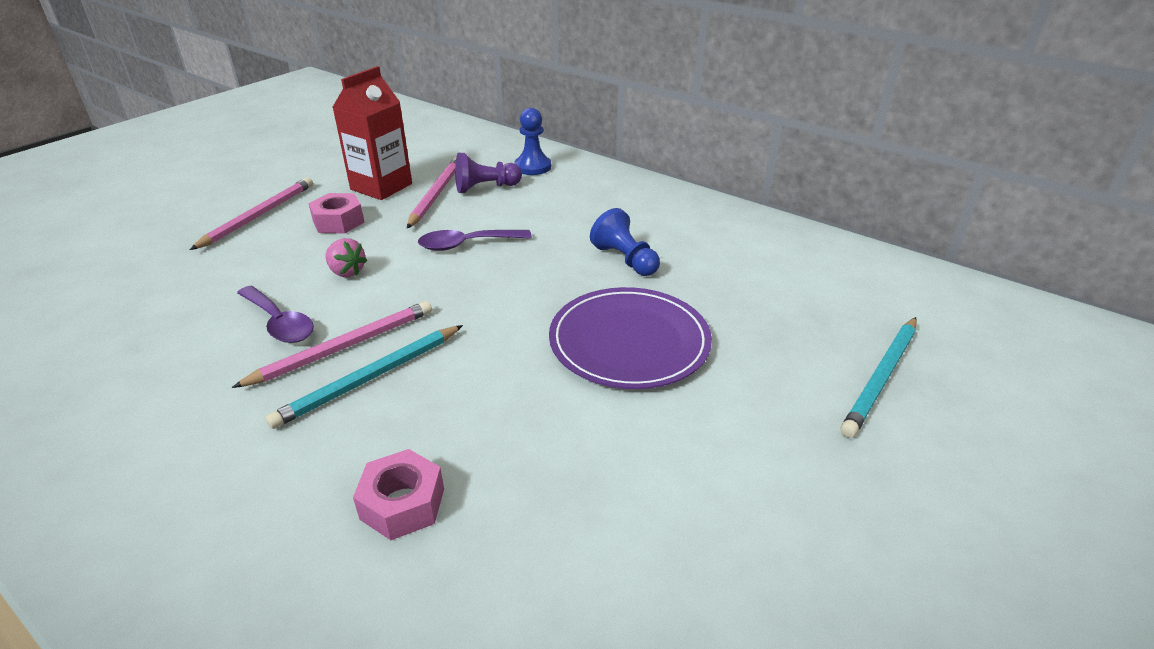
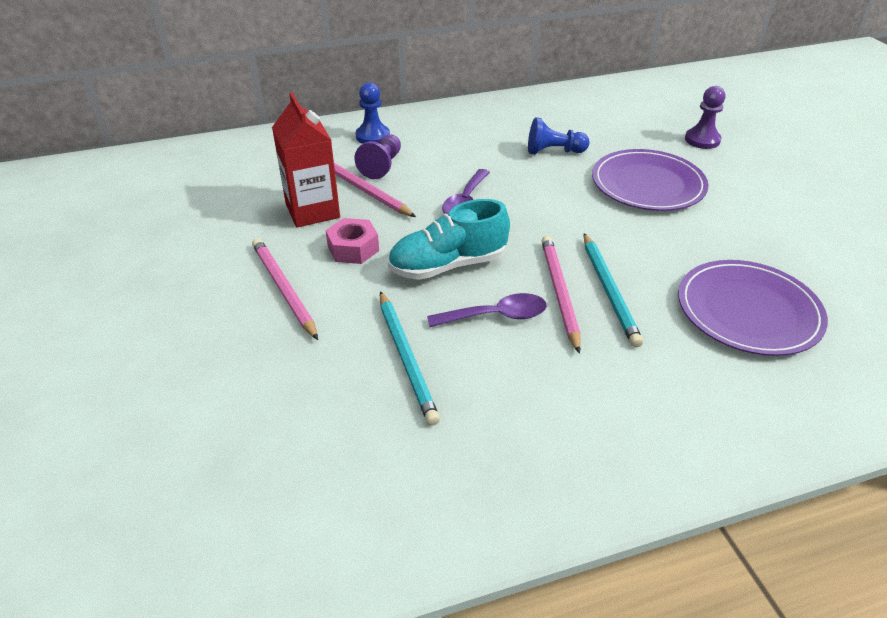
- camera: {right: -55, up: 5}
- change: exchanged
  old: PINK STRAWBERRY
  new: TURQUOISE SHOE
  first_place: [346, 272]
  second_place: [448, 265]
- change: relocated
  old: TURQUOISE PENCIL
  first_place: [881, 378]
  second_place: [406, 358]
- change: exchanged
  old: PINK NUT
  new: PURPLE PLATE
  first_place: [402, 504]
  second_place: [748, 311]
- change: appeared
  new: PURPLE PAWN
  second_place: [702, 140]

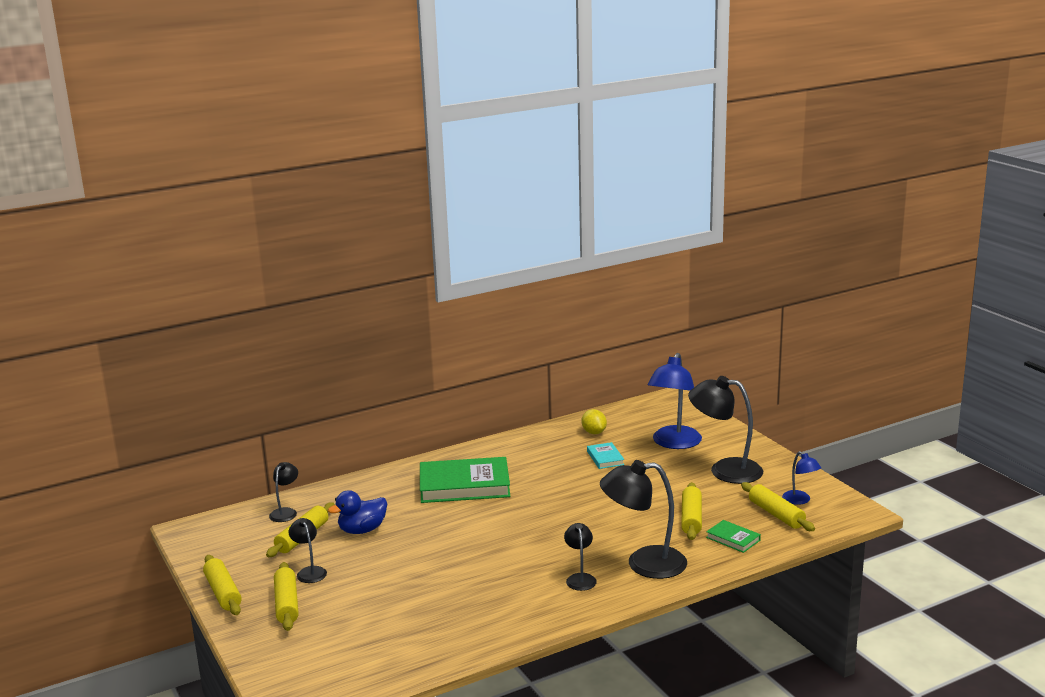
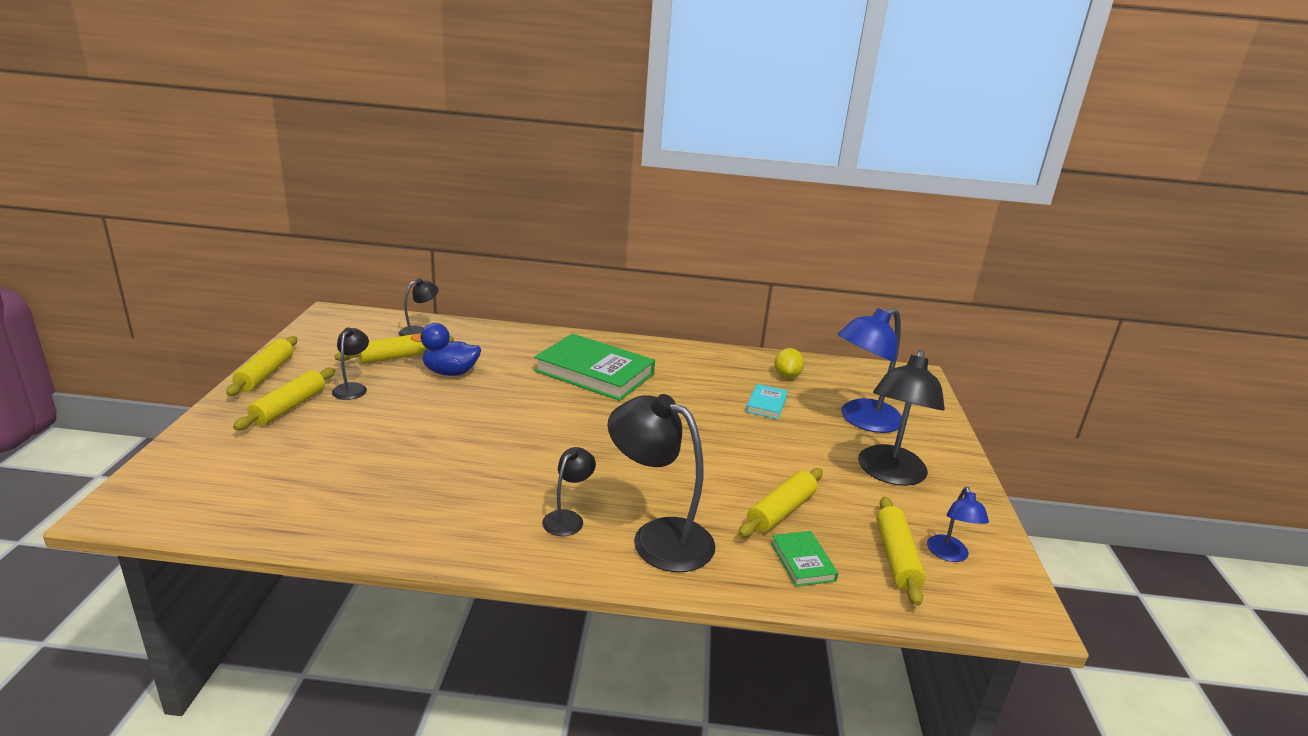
- camera: {right: 30, up: 5}
- change: spun
  old: BLACK LAMP
  first_place: [725, 470]
  second_place: [889, 474]
  degrees: -120

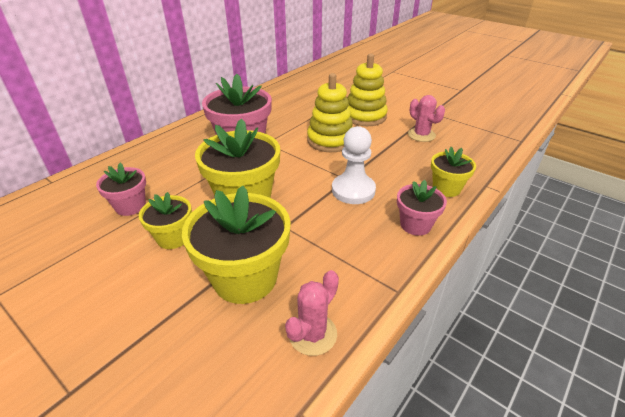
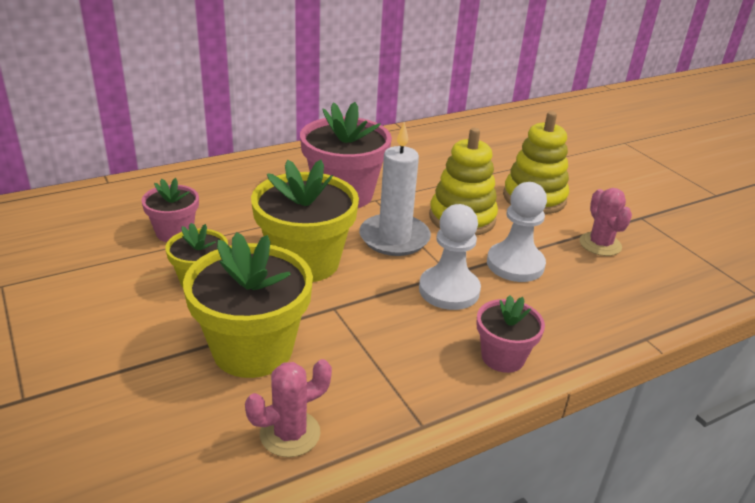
- camera: {right: 20, up: -5}
- change: missing
  old: YELLOW FLOWER POT
  first_place: [446, 188]
- change: appeared
  new: WHITE CANDLE
  second_place: [394, 238]
- change: appeared
  new: WHITE PAWN
  second_place: [515, 264]

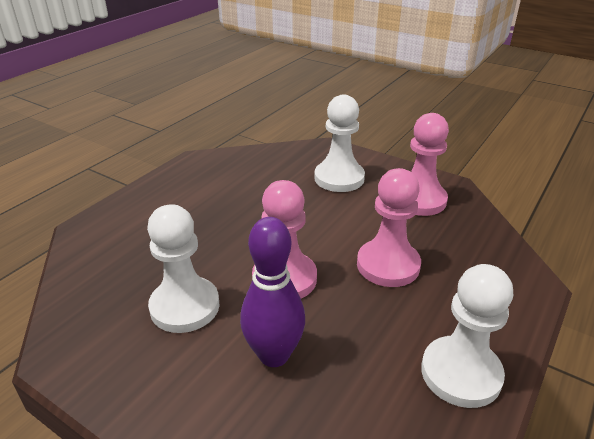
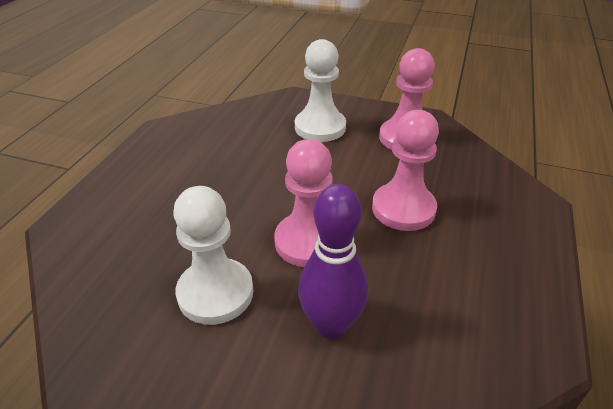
- camera: {right: -15, up: 5}
- change: missing
  old: WHITE PAWN
  first_place: [461, 373]

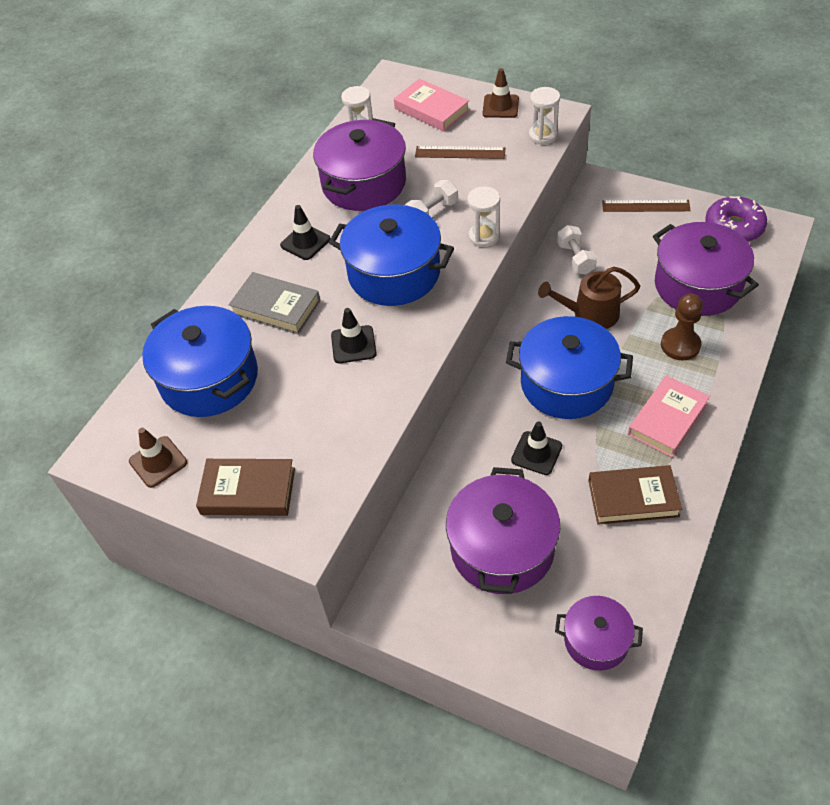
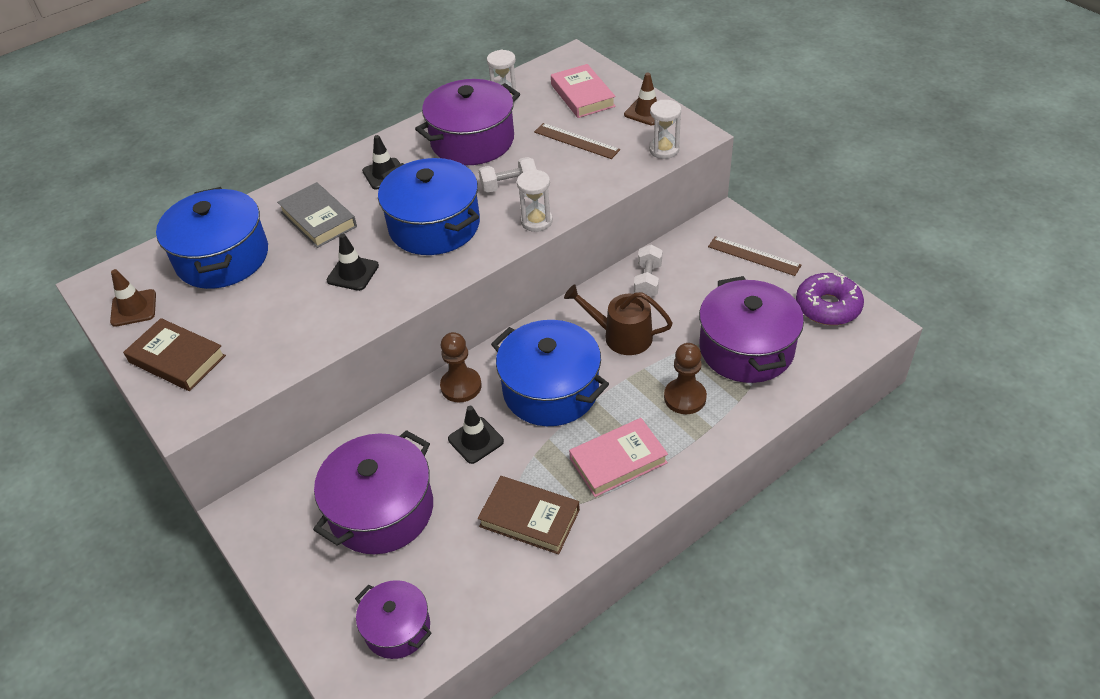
- camera: {right: 25, up: -5}
- change: appeared
  new: BROWN PAWN
  second_place: [461, 386]

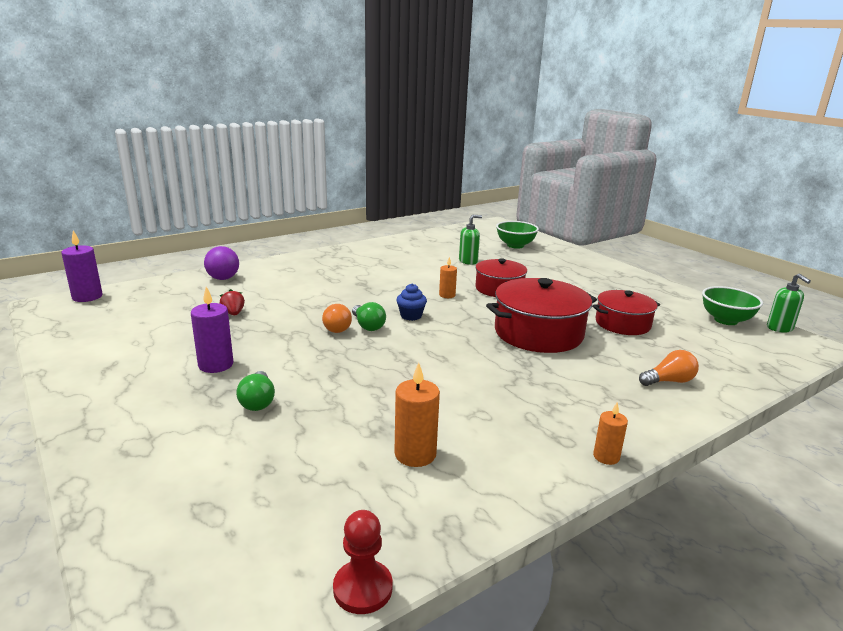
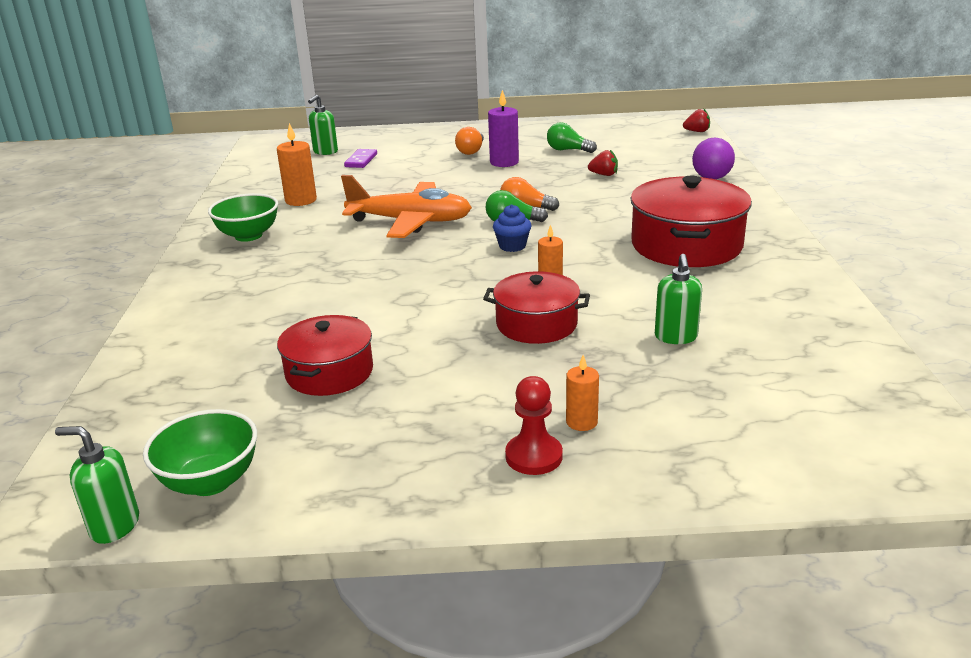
- camera: {right: 125, up: 5}
- change: relocated
  old: GREEN BOWL
  first_place: [515, 245]
  second_place: [248, 235]
- change: exchanged
  old: PURPLE CANDLE
  new: RED STRAWBERRY
  first_place: [87, 297]
  second_place: [697, 131]
- change: relocated
  old: RED POT
  first_place: [538, 333]
  second_place: [686, 245]
- change: relocated
  old: ORANGE LIGHT BULB
  first_place: [668, 381]
  second_place: [471, 151]
- change: relocated
  old: GREEN LIGHT BULB
  first_place: [258, 401]
  second_place: [568, 150]
- change: relocated
  old: ORANGE CANDLE
  first_place: [606, 457]
  second_place: [581, 422]
- change: relocated
  old: RED PAWN
  first_place: [363, 588]
  second_place: [534, 456]
- change: appeared
  new: GREEN SOAP DISPENSER
  second_place: [325, 152]
- change: appeared
  new: PURPLE DOMINO
  second_place: [361, 160]
- change: appeared
  new: ORANGE PLANE
  second_place: [410, 222]

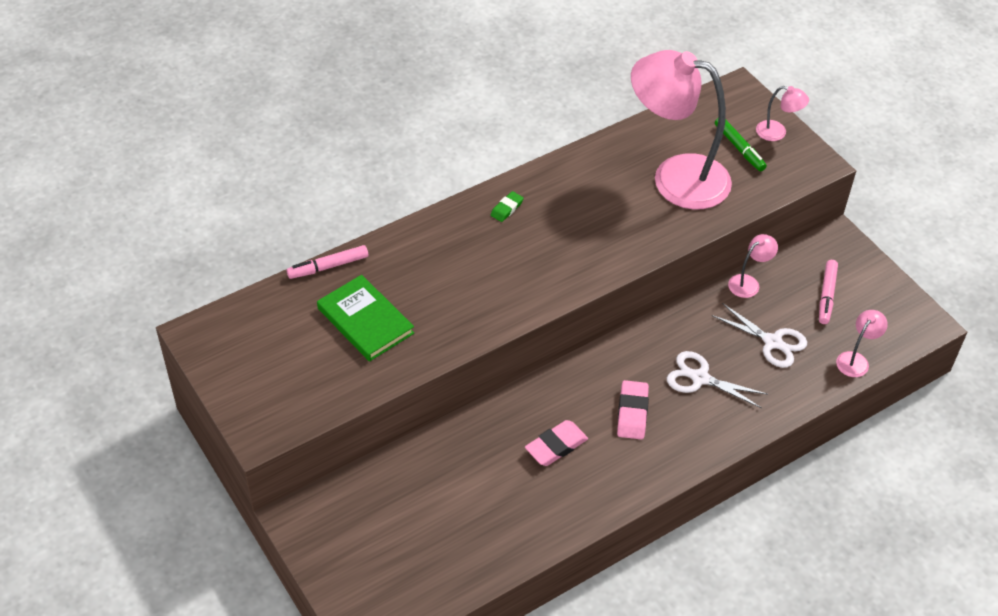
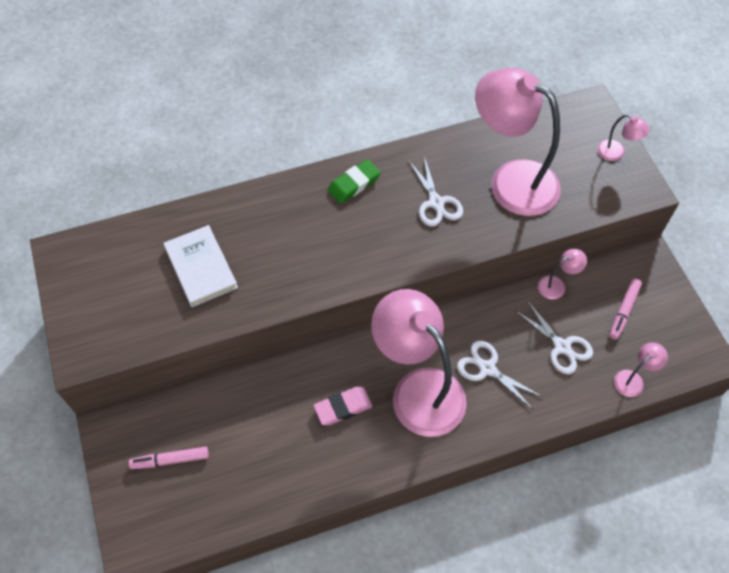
- camera: {right: 15, up: 10}
- change: missing
  old: GREEN MARKER
  first_place: [739, 148]
- change: size
  old: GREEN ERASER
  first_place: [506, 209]
  second_place: [354, 184]
  factor: 1.64
- change: relocated
  old: PINK MARKER
  first_place: [329, 266]
  second_place: [171, 460]
- change: colour
  old: GREEN BOOK
  new: WHITE BOOK
  first_place: [365, 321]
  second_place: [201, 268]
- change: exchanged
  old: PINK ERASER
  new: PINK LAMP
  first_place: [632, 413]
  second_place: [418, 390]
- change: appeared
  new: WHITE SCISSORS
  second_place: [436, 203]

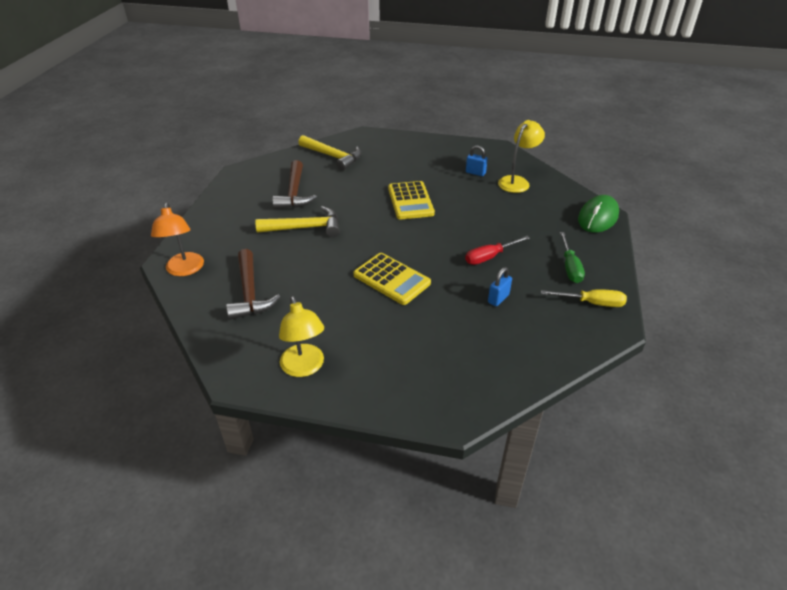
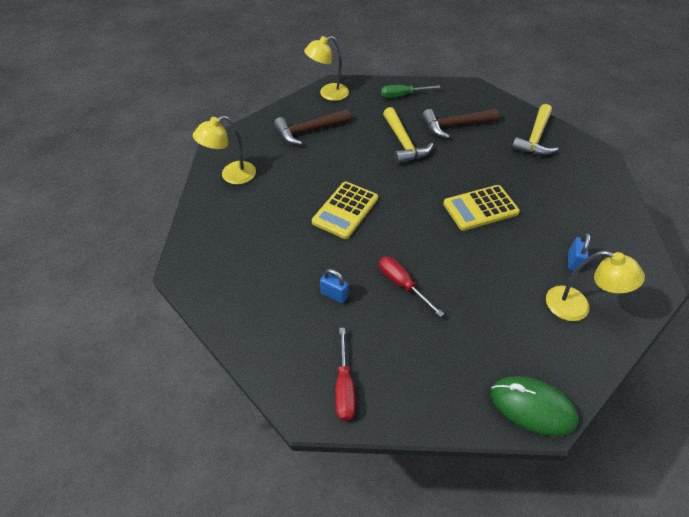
- camera: {right: 80, up: 10}
- change: colour
  old: ORANGE LAMP
  new: YELLOW LAMP
  first_place: [185, 270]
  second_place: [328, 94]
- change: relocated
  old: GREEN SCREWDRIVER
  first_place: [570, 267]
  second_place: [402, 95]
- change: colour
  old: YELLOW SCREWDRIVER
  new: RED SCREWDRIVER
  first_place: [591, 303]
  second_place: [344, 386]

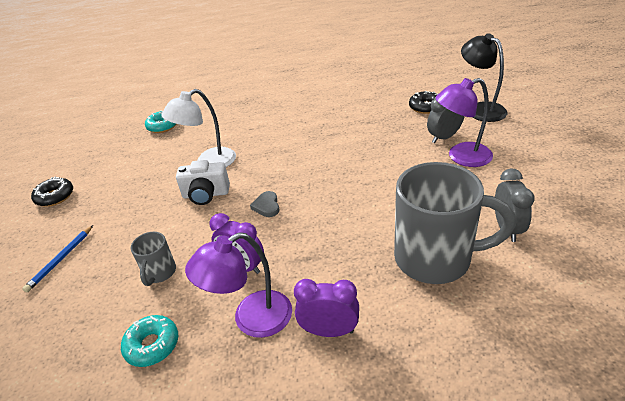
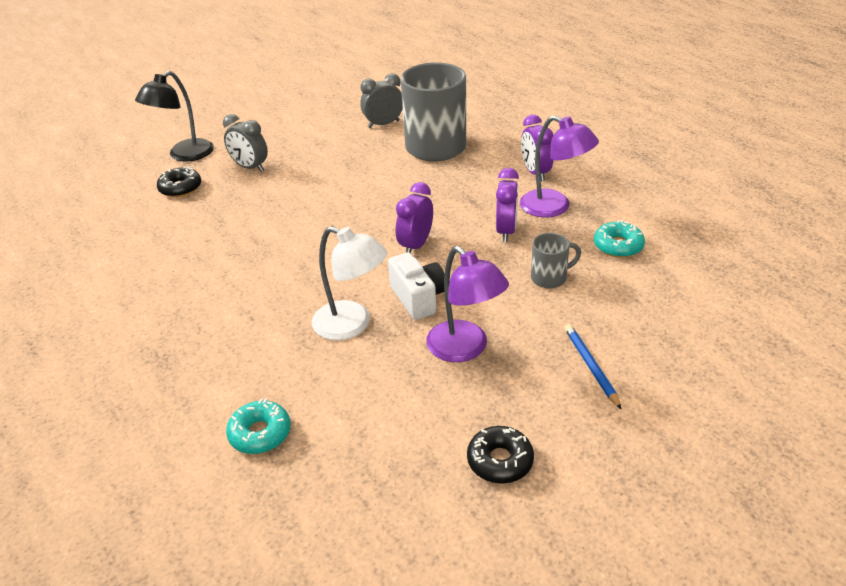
- camera: {right: -115, up: 0}
- change: relocated
  old: PURPLE LAMP
  first_place: [461, 157]
  second_place: [465, 349]
- change: exchanged
  old: GREY HEART
  new: PURPLE CLOCK
  first_place: [267, 206]
  second_place: [416, 245]
- change: spun
  old: BLUE PENCIL
  first_place: [61, 259]
  second_place: [591, 366]
  degrees: -105

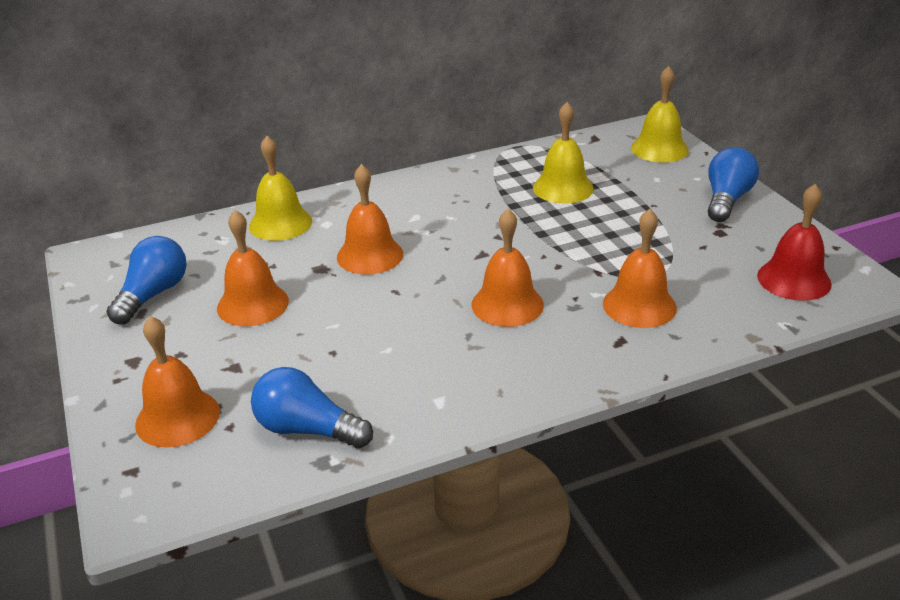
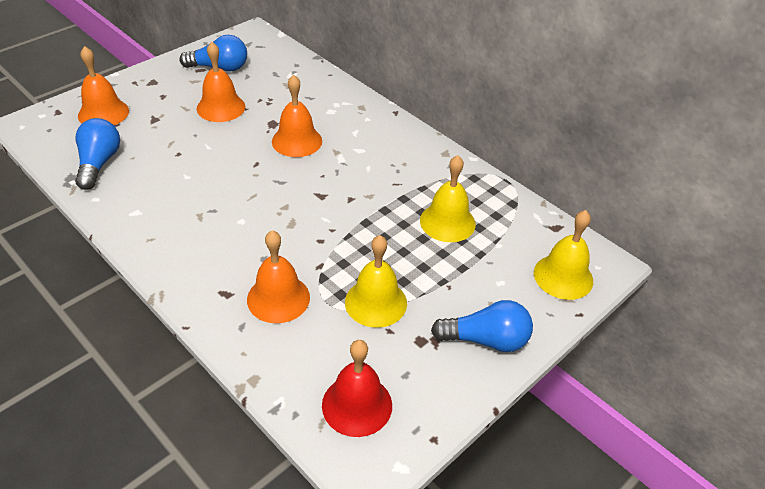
- camera: {right: 65, up: 10}
- change: relocated
  old: YELLOW BELL
  first_place: [280, 223]
  second_place: [376, 302]
- change: missing
  old: ORANGE BELL
  first_place: [507, 304]

